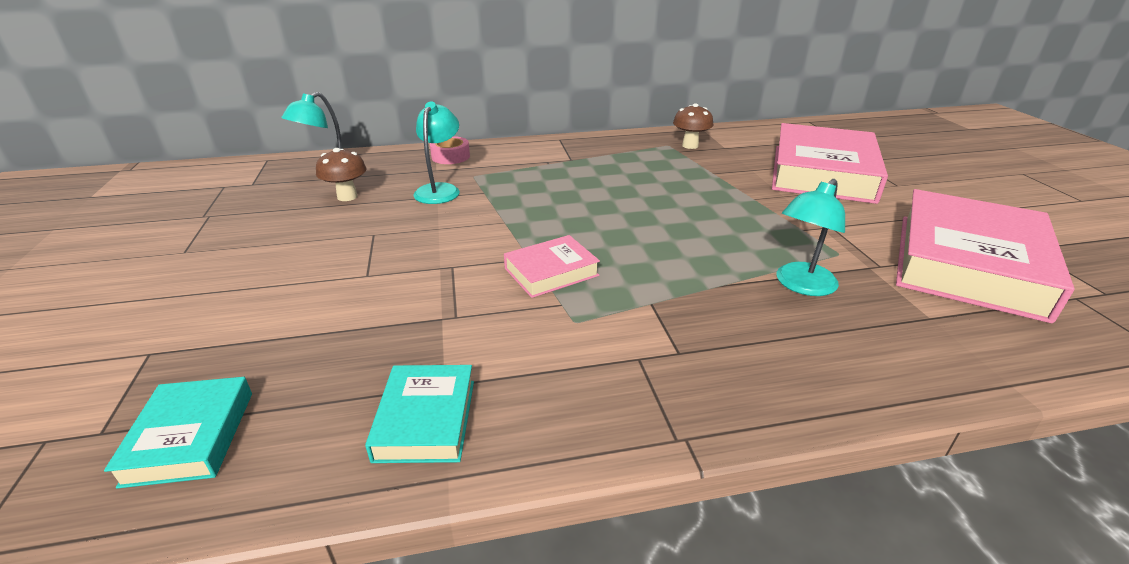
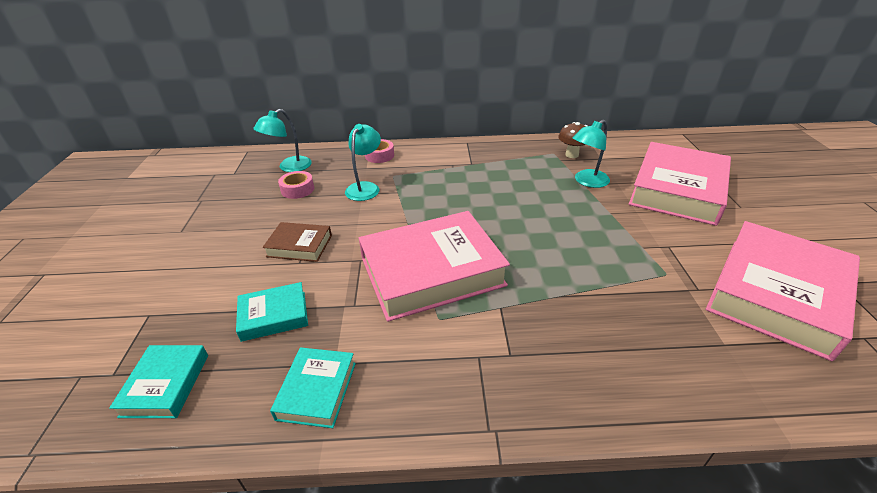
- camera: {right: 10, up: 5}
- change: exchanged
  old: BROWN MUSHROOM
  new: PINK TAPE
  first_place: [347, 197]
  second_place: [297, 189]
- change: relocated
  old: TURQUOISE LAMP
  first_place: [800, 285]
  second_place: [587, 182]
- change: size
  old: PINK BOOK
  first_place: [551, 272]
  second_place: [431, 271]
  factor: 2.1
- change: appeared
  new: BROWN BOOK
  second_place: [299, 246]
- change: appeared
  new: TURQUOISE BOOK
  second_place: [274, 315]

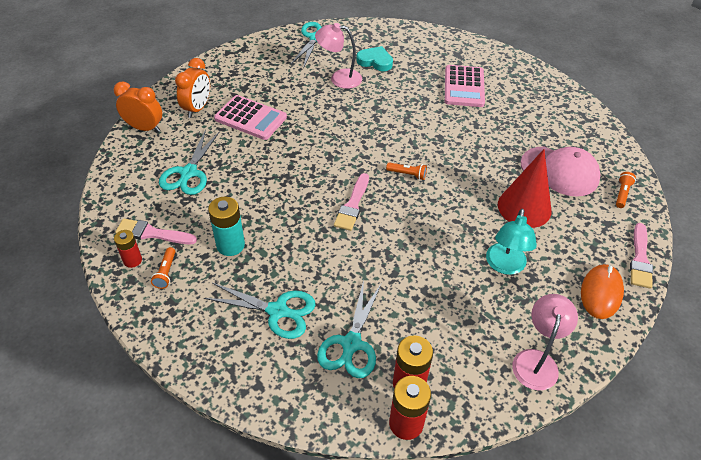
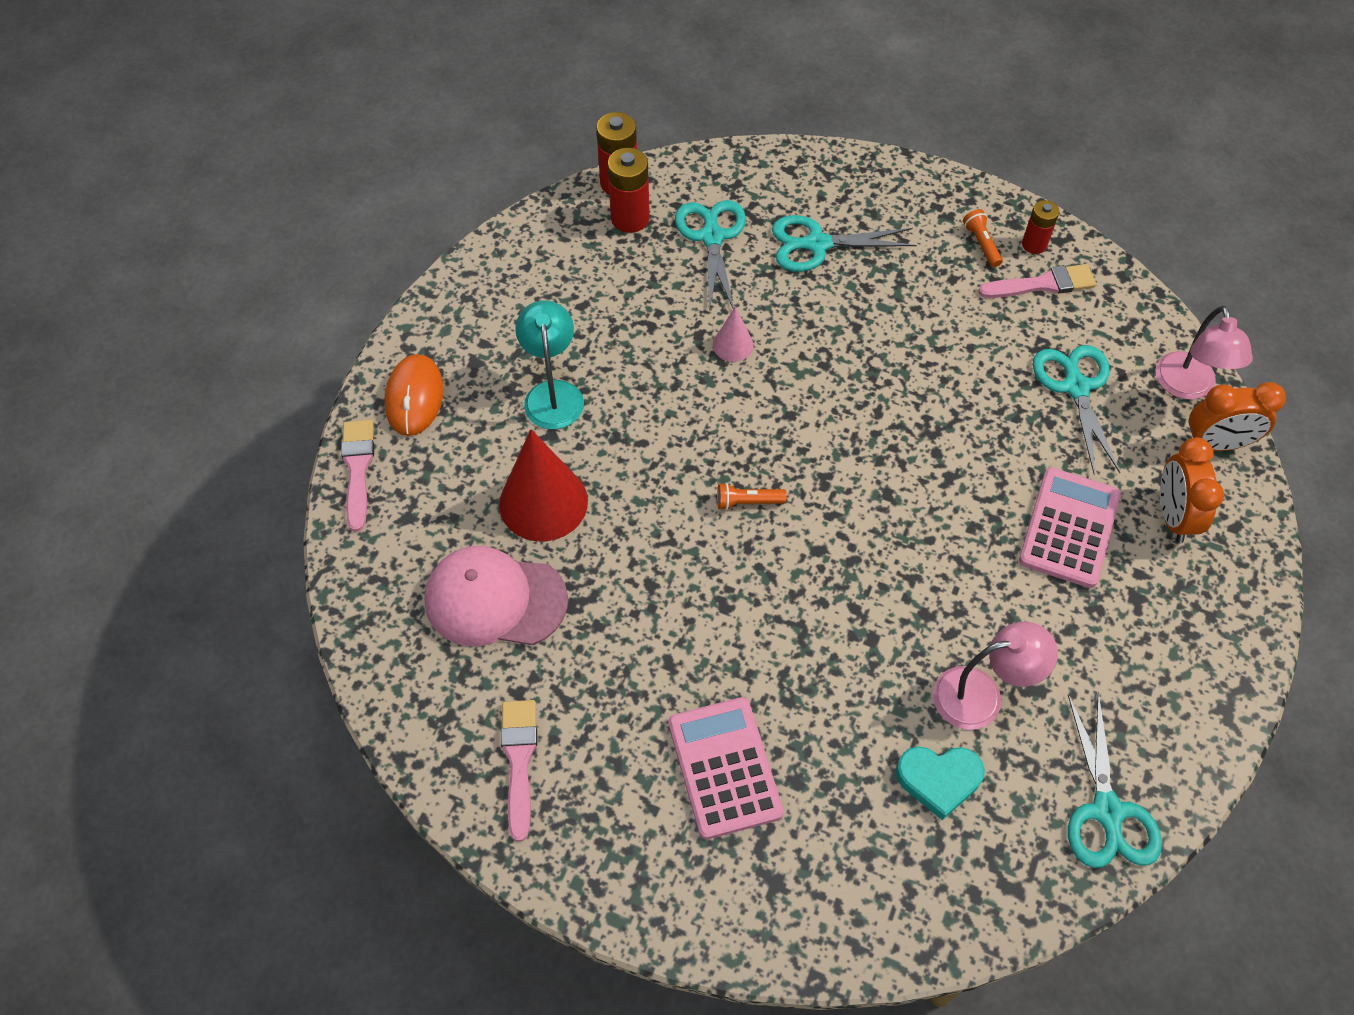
- camera: {right: 160, up: 10}
- change: spun
  old: PINK CALCULATOR
  first_place: [250, 118]
  second_place: [1069, 528]
  degrees: 105
- change: missing
  old: ORANGE FLASHLIGHT
  first_place: [622, 194]
- change: relocated
  old: PINK BRUSH
  first_place: [352, 205]
  second_place: [519, 761]
- change: missing
  old: TURQUOISE BATTERY
  first_place: [230, 245]
- change: relocated
  old: PINK LAMP
  first_place: [536, 361]
  second_place: [1187, 387]
- change: appeared
  new: PINK CONE
  second_place: [733, 345]

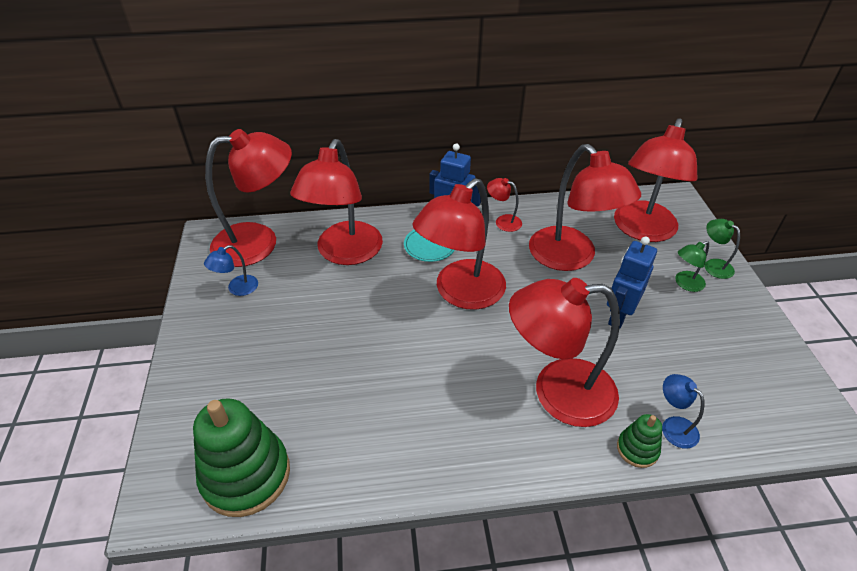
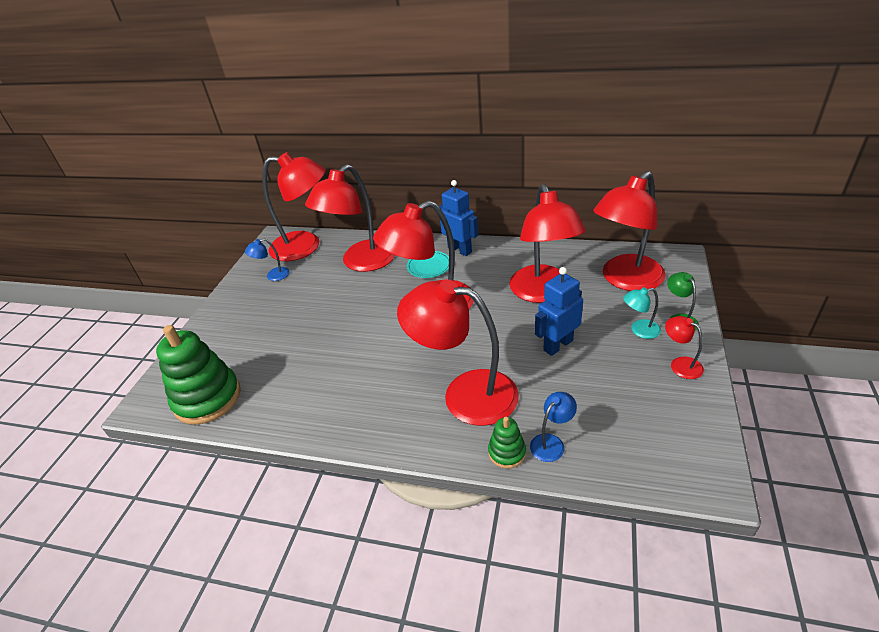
- camera: {right: 25, up: -5}
- change: relocated
  old: RED LAMP
  first_place: [503, 221]
  second_place: [680, 364]
- change: colour
  old: GREEN LAMP
  new: TURQUOISE LAMP
  first_place: [685, 284]
  second_place: [639, 330]
- change: spun
  old: BLUE LAMP
  first_place: [673, 426]
  second_place: [551, 443]
  degrees: 60

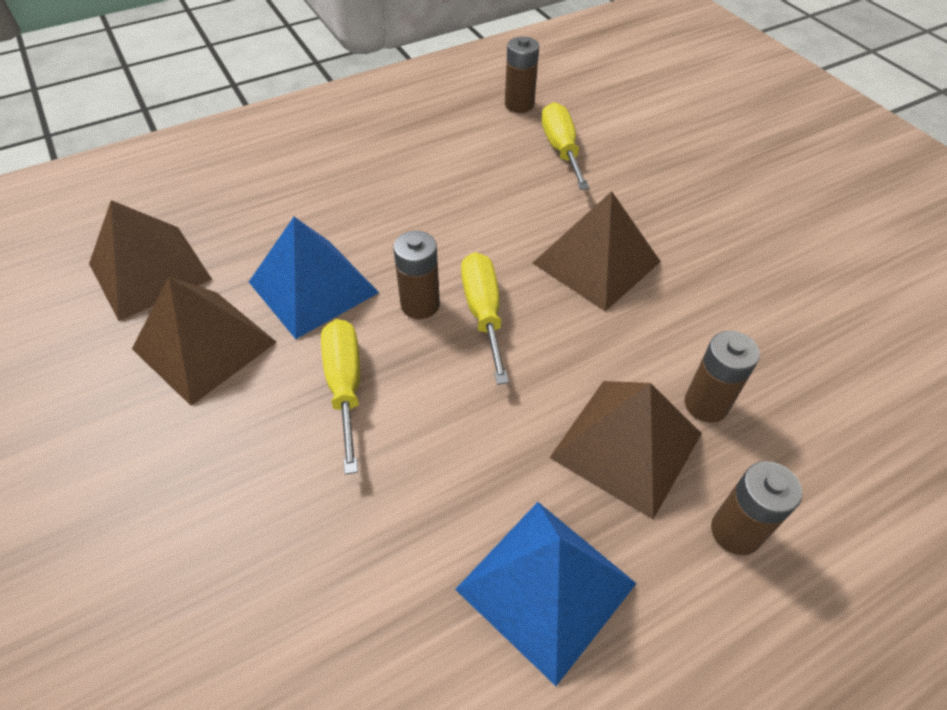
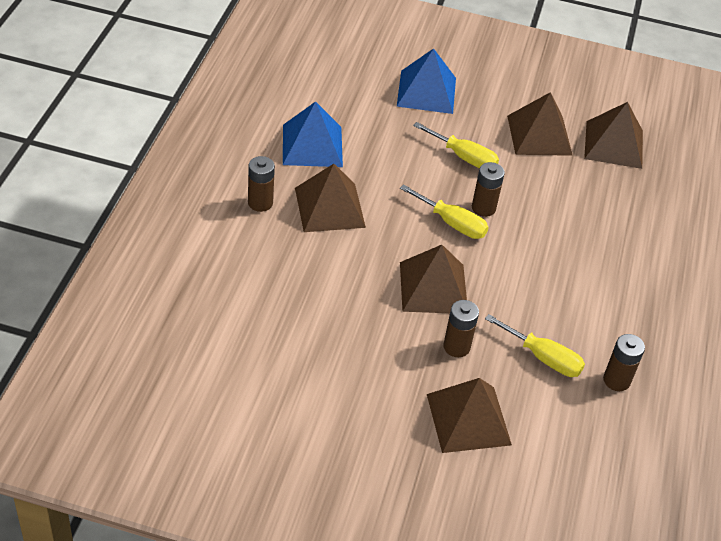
- camera: {right: 130, up: -5}
- change: relocated
  old: BLUE PYRAMID
  first_place: [313, 287]
  second_place: [426, 91]
- change: relocated
  old: BROWN BATTERY
  first_place: [706, 404]
  second_place: [456, 347]
- change: appeared
  new: BROWN PYRAMID
  second_place: [468, 419]

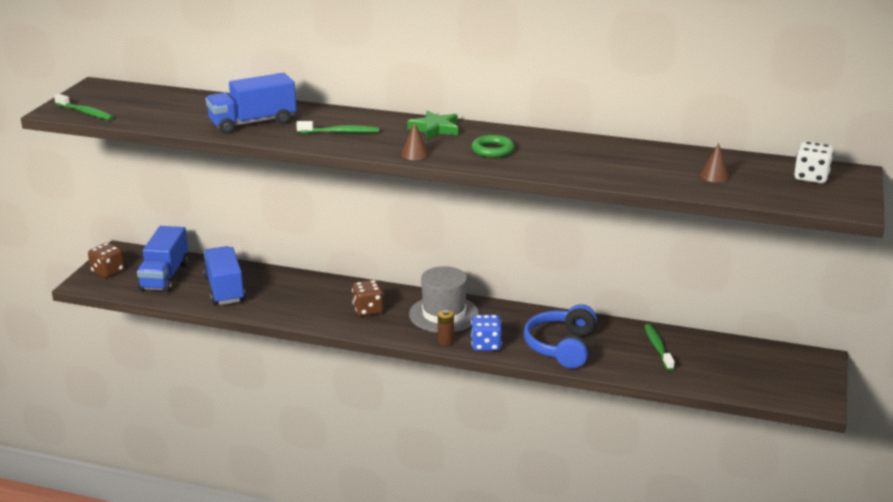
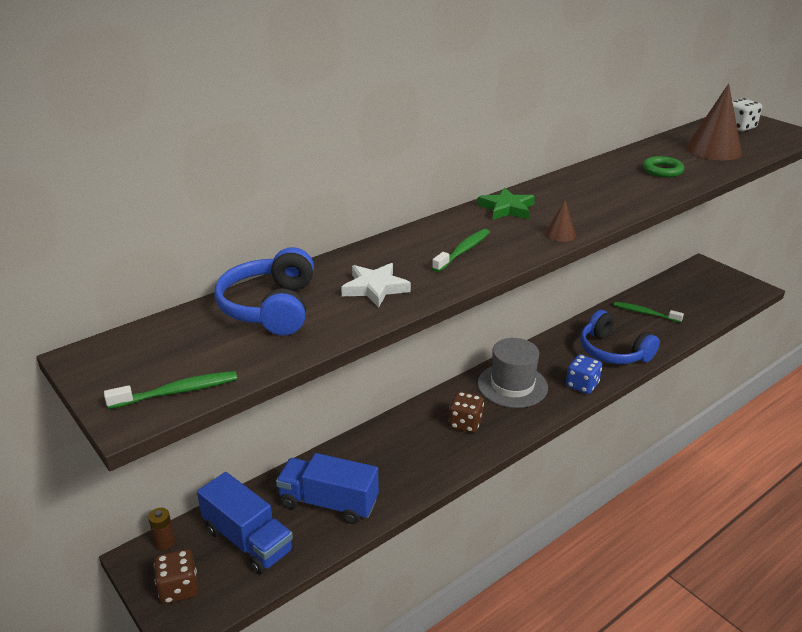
- camera: {right: -55, up: 5}
- change: exchanged
  old: BLUE TRUCK
  new: WHITE STAR
  first_place: [252, 123]
  second_place: [375, 288]
- change: relocated
  old: GREEN RING
  first_place: [492, 150]
  second_place: [662, 170]
- change: size
  old: BROWN CONE
  first_place: [714, 176]
  second_place: [713, 150]
  factor: 2.17
- change: relocated
  old: BROWN BATTERY
  first_place: [445, 341]
  second_place: [165, 542]
- change: appeared
  new: BLUE HEADPHONES
  second_place: [270, 307]

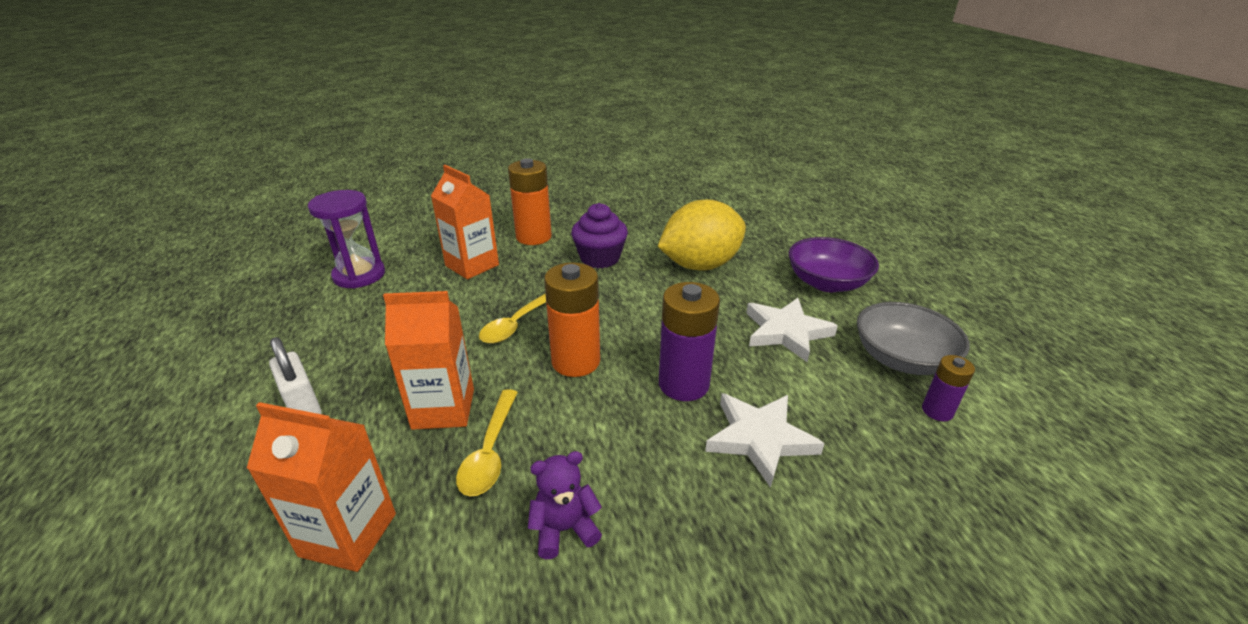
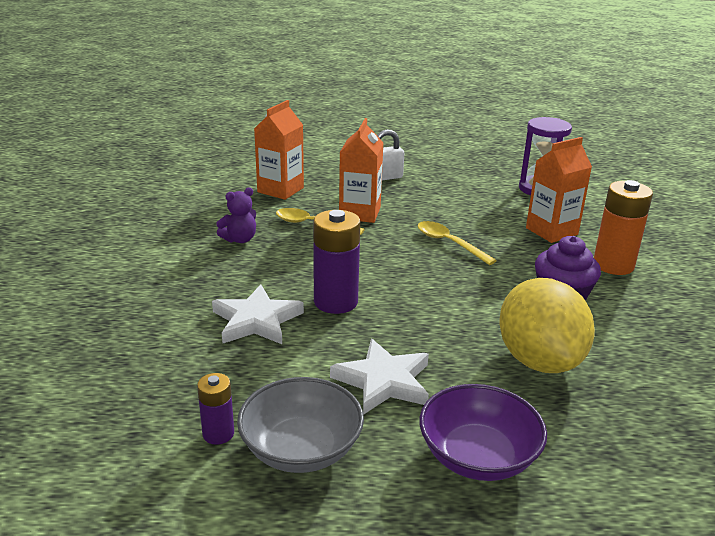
- camera: {right: 105, up: -5}
- change: missing
  old: ORANGE BATTERY
  first_place: [576, 361]
- change: spun
  old: PURPLE TEDDY BEAR
  first_place: [564, 529]
  second_place: [240, 239]
  degrees: 60

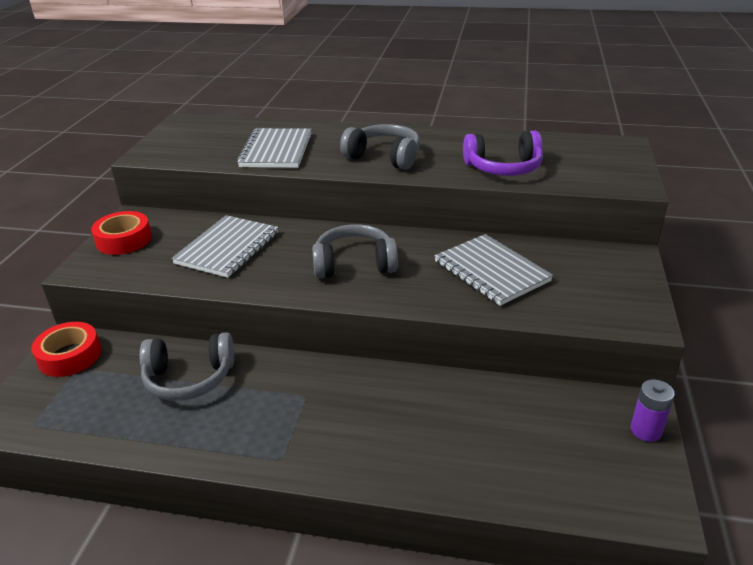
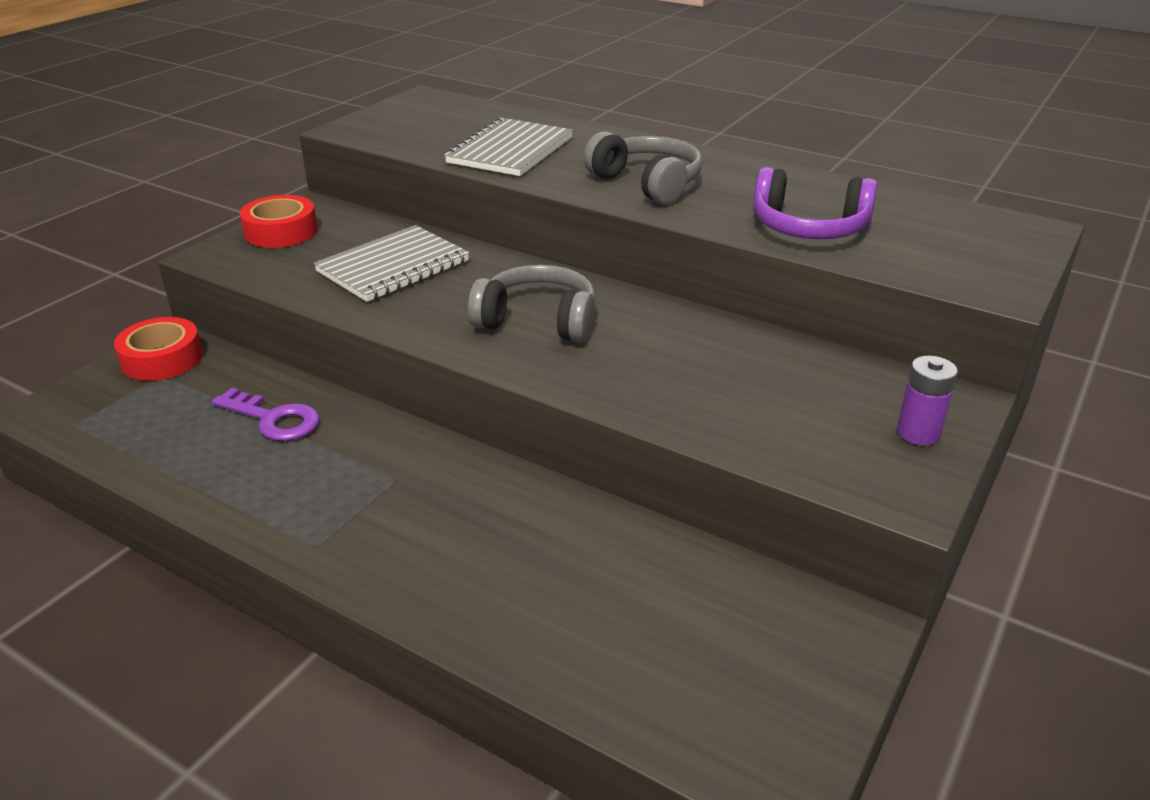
- camera: {right: 20, up: 0}
- change: missing
  old: GREY NOTEBOOK
  first_place: [491, 271]
- change: exchanged
  old: GREY HEADPHONES
  new: PURPLE KEY
  first_place: [189, 378]
  second_place: [274, 419]
- change: relocated
  old: PURPLE BATTERY
  first_place: [646, 430]
  second_place: [918, 433]

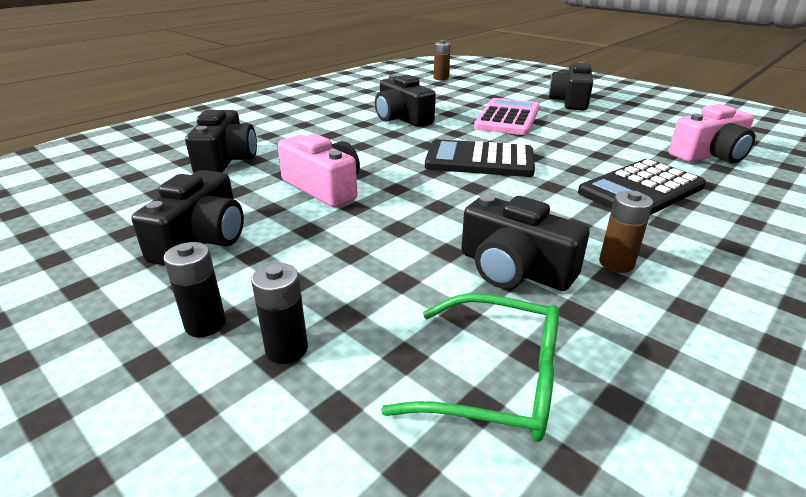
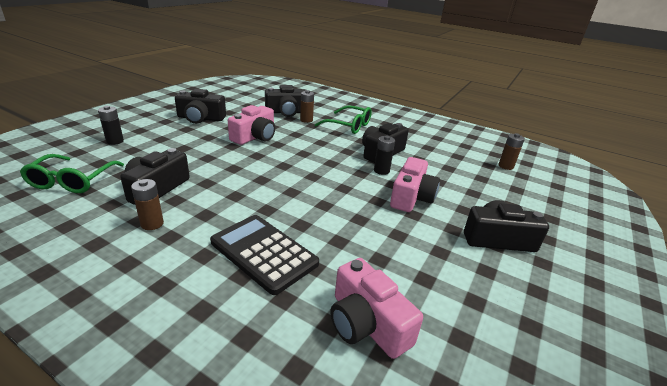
- camera: {right: 75, up: 0}
- change: exchanged
  old: PINK CALCULATOR
  new: PINK CAMERA
  first_place: [507, 118]
  second_place: [411, 197]
- change: missing
  old: BLACK CALCULATOR
  first_place: [479, 160]
- change: relocated
  old: BLACK BATTERY
  first_place: [205, 324]
  second_place: [381, 171]
- change: appeared
  new: BROWN BATTERY
  second_place: [306, 120]
- change: appeared
  new: GREEN GLASSES
  second_place: [349, 126]

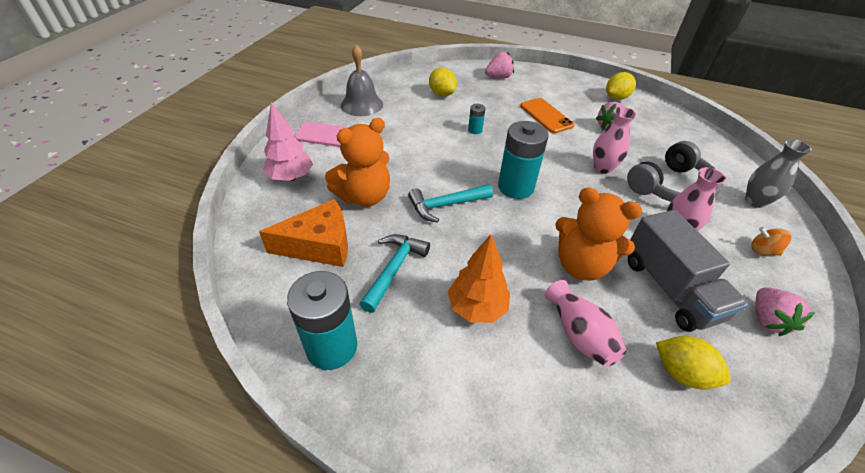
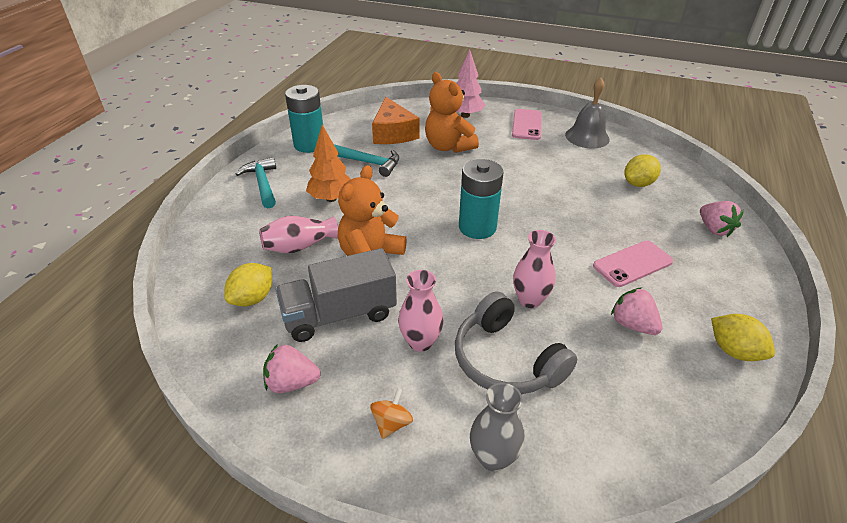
- camera: {right: 90, up: -5}
- change: colour
  old: ORANGE PHONE
  new: PINK PHONE
  first_place: [546, 116]
  second_place: [632, 264]
- change: missing
  old: TURQUOISE BATTERY
  first_place: [475, 130]
- change: relocated
  old: TURQUOISE HAMMER
  first_place: [446, 205]
  second_place: [262, 183]

